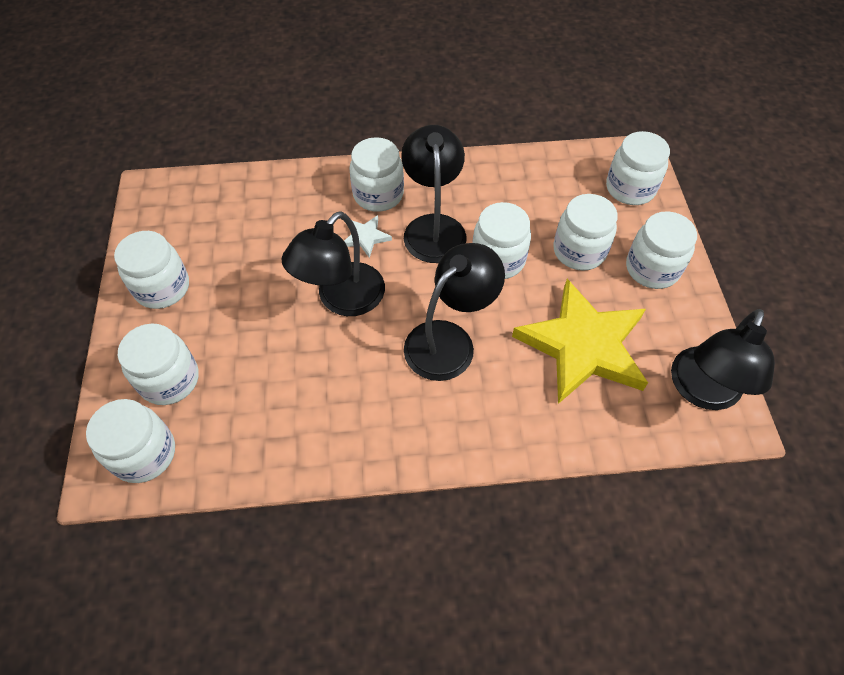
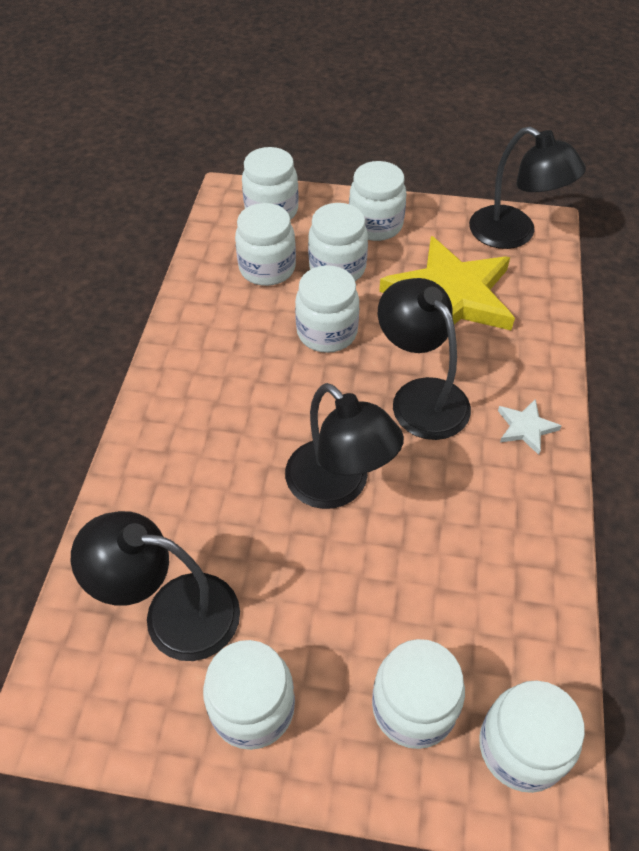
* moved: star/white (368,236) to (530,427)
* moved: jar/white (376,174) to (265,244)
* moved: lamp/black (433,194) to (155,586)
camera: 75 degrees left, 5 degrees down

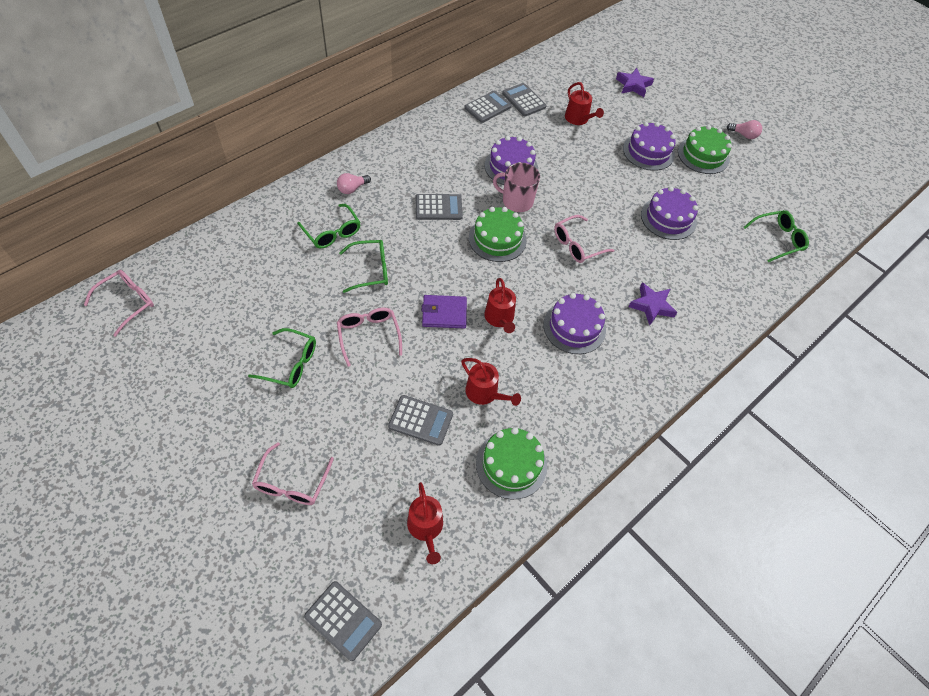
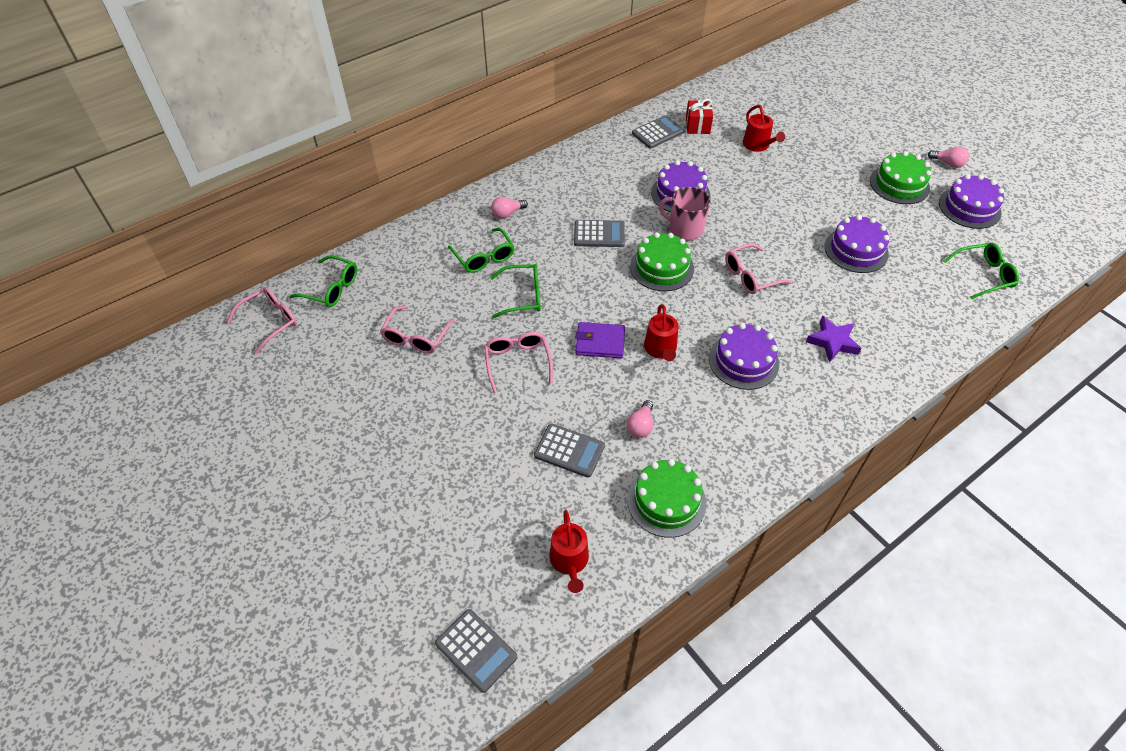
* moved: glasses/green (282,358) to (323,281)
* moved: glasses/pink (293,473) to (417,329)
* replaced: watering can/red (491,382) to light bulb/pink (639,419)
* replaced: calculator/grey (524,100) to gift/red (699,116)
* removed: star/purple (635,82)
* moved: cake/purple (649,146) to (971,201)
camera: 10 degrees right, 5 degrees down

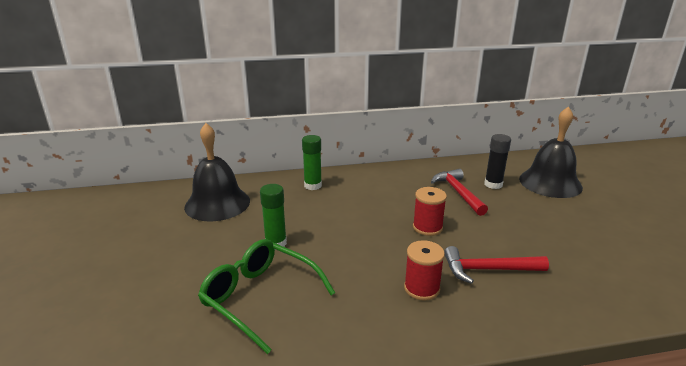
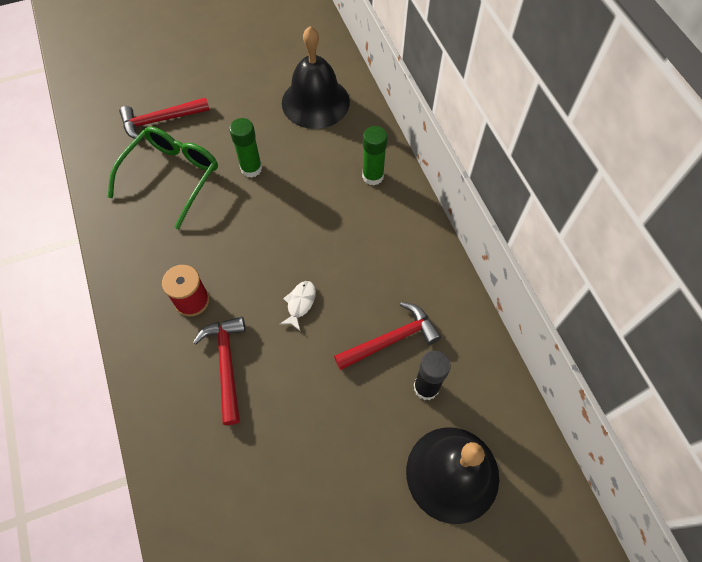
* replaced: spool/red (430,211) to fish/white (298,306)
* added: hammer/red (164,119)
camera: 80 degrees right, 35 degrees up

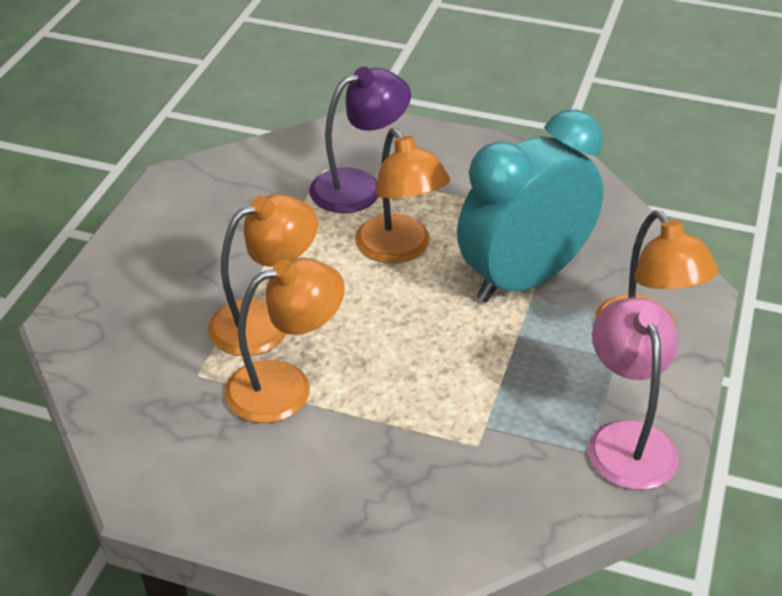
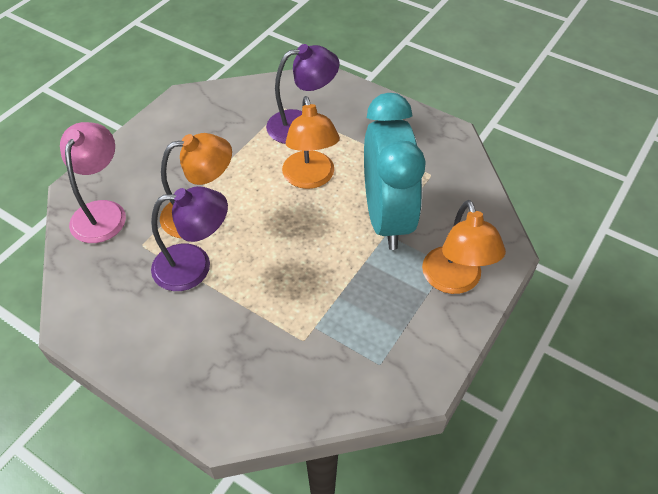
* recoloured: lamp/orange (284,340) to lamp/purple (189,238)
* turned: clock/turquoise (530,206) = (395,171) 105 degrees clockwise
* moved: lamp/pink (633,394) to (93,182)
camera: 15 degrees right, 10 degrees up

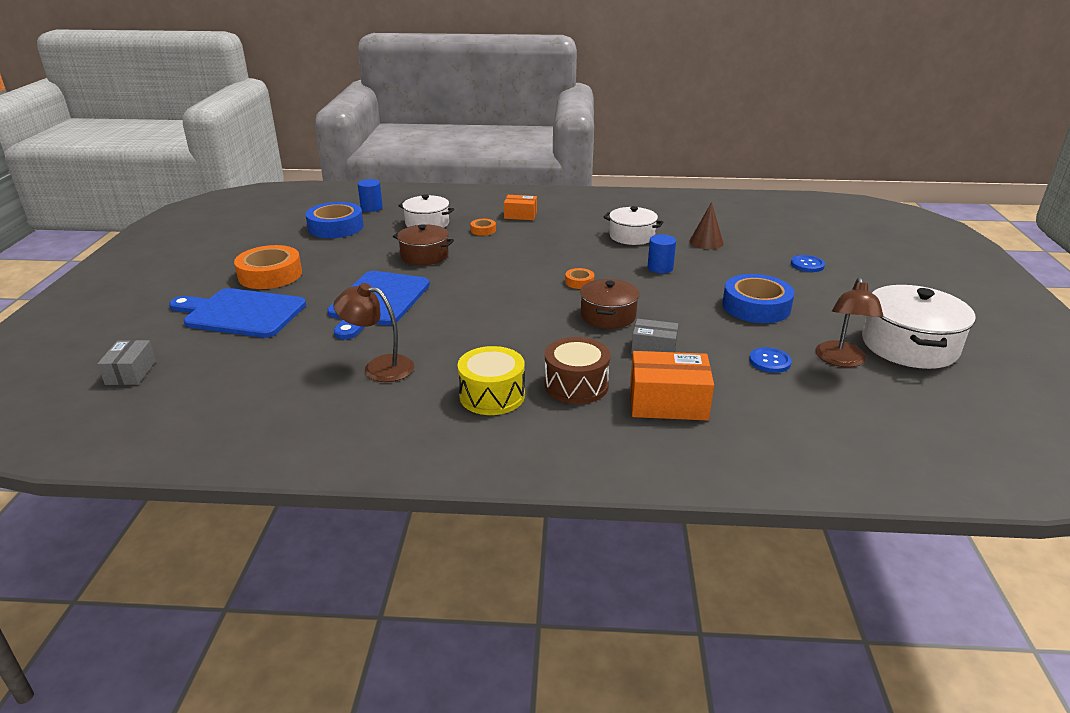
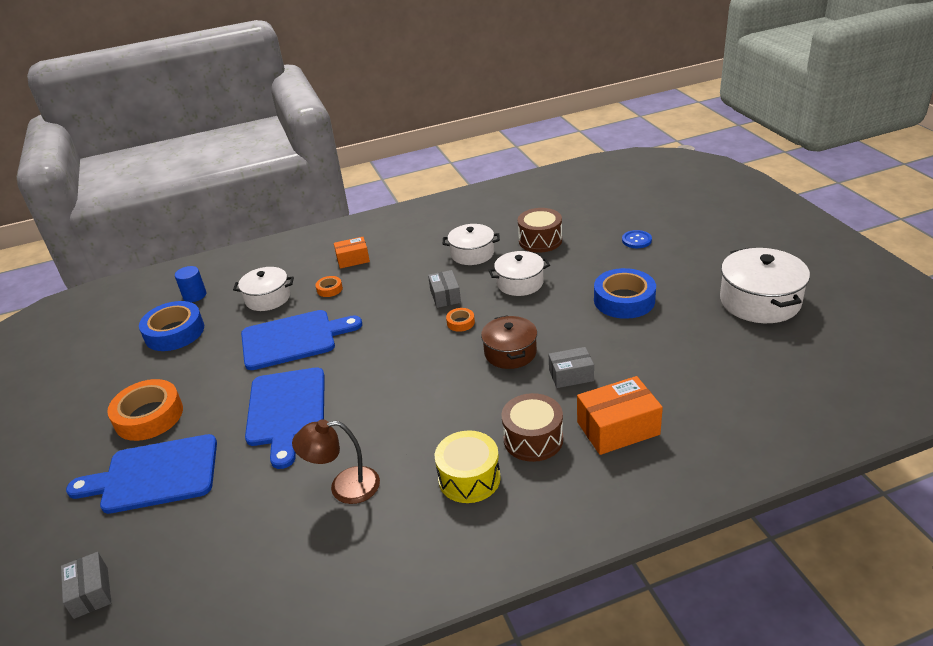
* replaced: pot/brown (423,244) to cutting board/blue (301,340)
* replaced: cylinder/blue (662,253) to pot/white (519,273)
* replaced: cone/brown (706,225) to drum/brown (540,230)
* removed: button/blue (770,360)
* removed: lamp/brown (849,322)
* added: box/grey (444,289)
camera: 20 degrees left, 5 degrees up

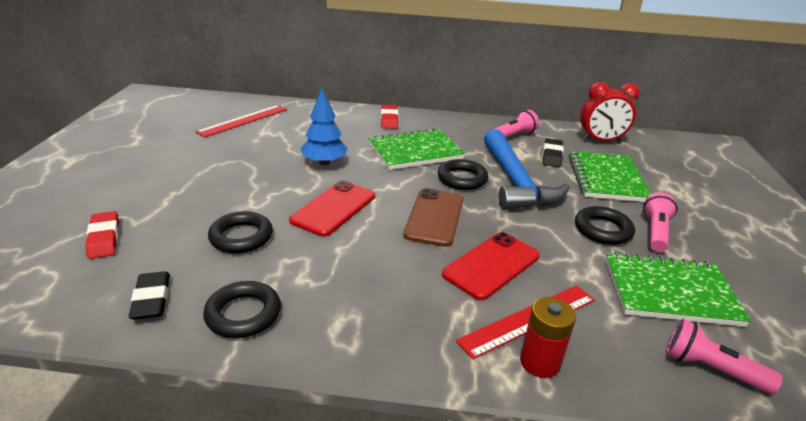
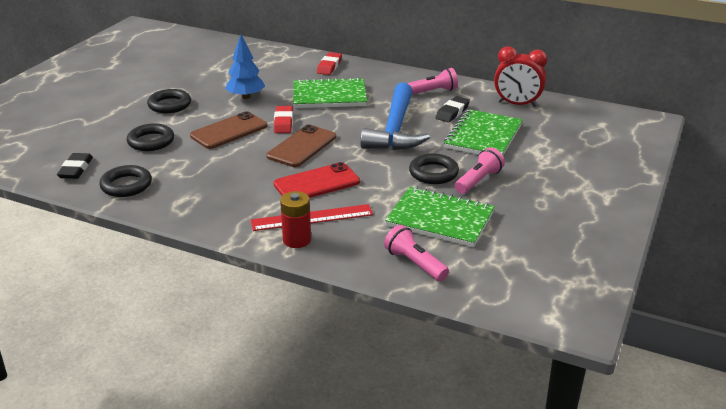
* moved: eraser/red (102,235) to (283,119)
* removed: ruler/red (241,121)
* recoloured: phone/red (332,209) to phone/brown (228,130)
* moved: ring/black (462,174) to (169,101)
camera: 20 degrees right, 0 degrees up

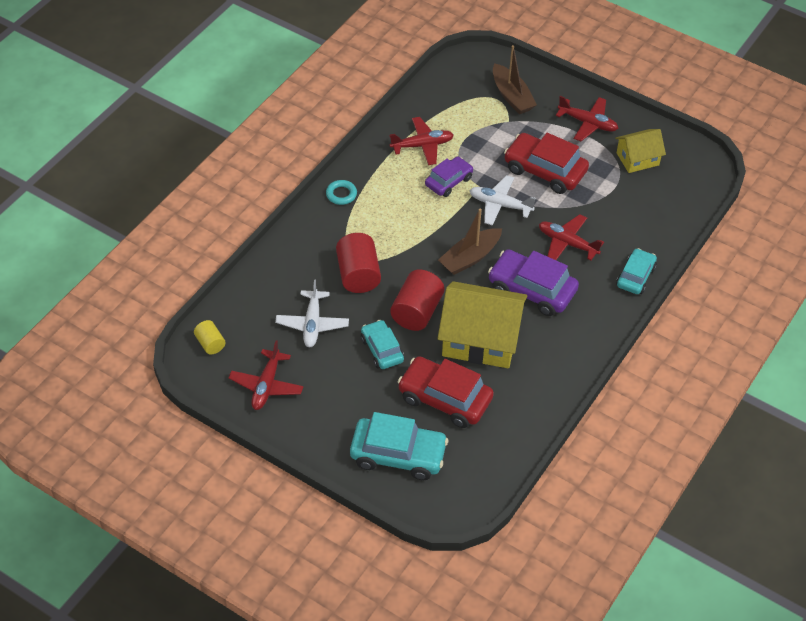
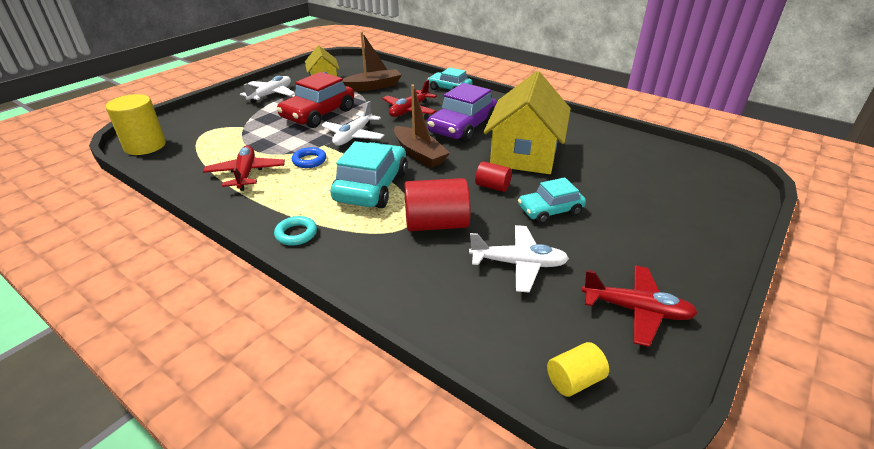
* moved: car/turquoise (399,446) to (369,174)
* resized: cylinder/red (417,300) = (493,176) x0.55
* removed: car/red (446,392)
* replaced: car/purple (449,176) to ring/blue (309,157)
* moved: boat/brown (515,79) to (372,62)
* recoloured: plane/red (587,118) to plane/white (267,89)
* added: cylinder/yellow (136,124)
camera: 85 degrees left, 15 degrees down

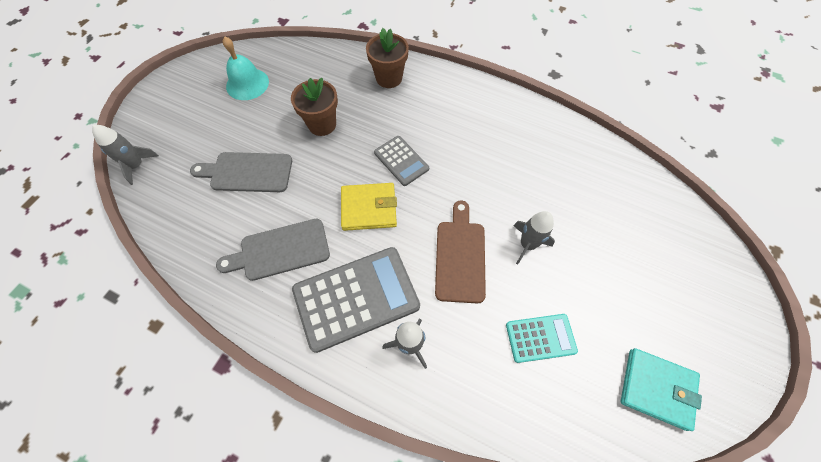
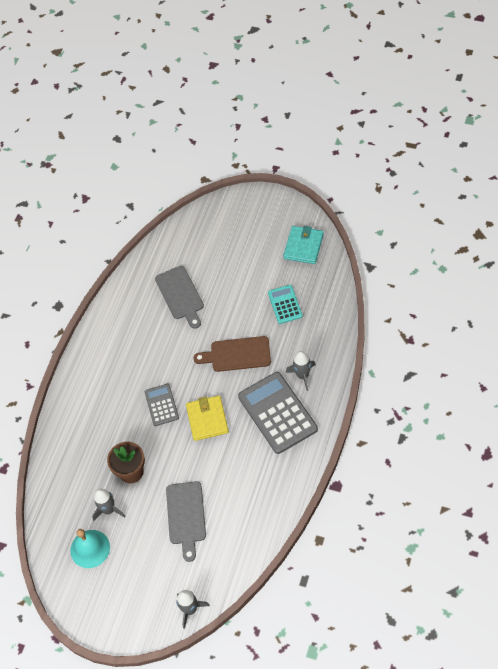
* moved: cutting board/grey (273,250) to (179,297)
* removed: flower pot/brown (387,58)
* turned: calculator/grey (401,161) = (161,405) 60 degrees counterclockwise
* moved: rocket/grey (534,238) to (109,505)
camera: 90 degrees left, 5 degrees down

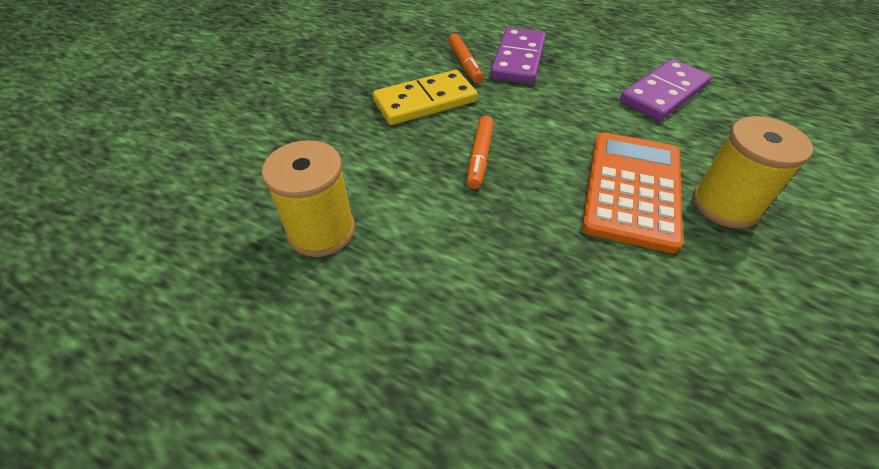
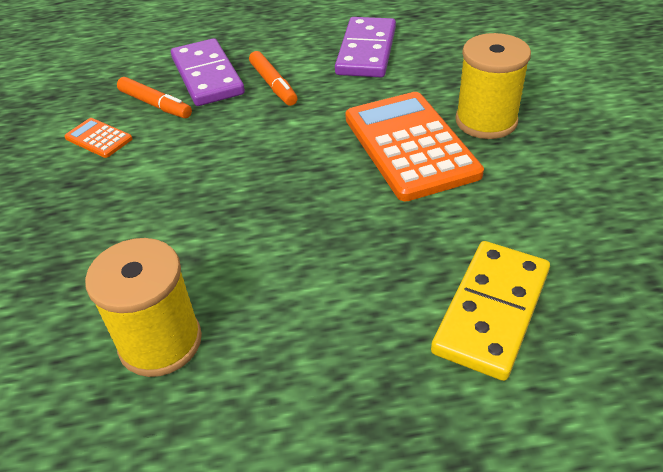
* moved: domino/yellow (425,97) to (490,311)
* moved: marker/orange (480,152) to (273,78)
* added: calculator/orange (98,138)
camera: 35 degrees left, 5 degrees down

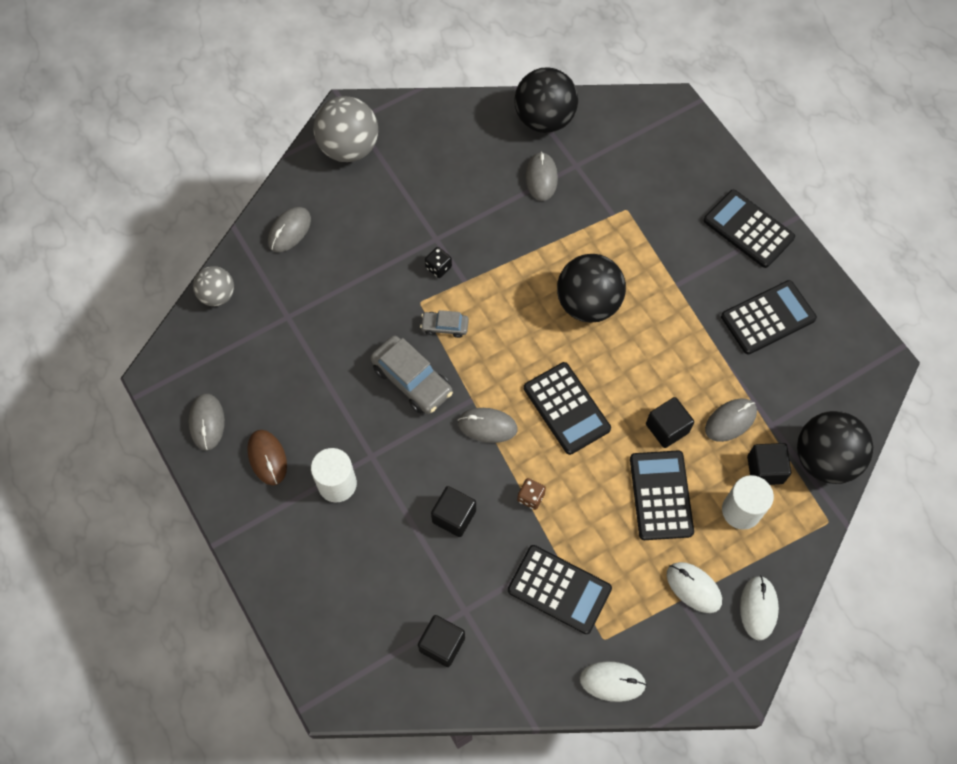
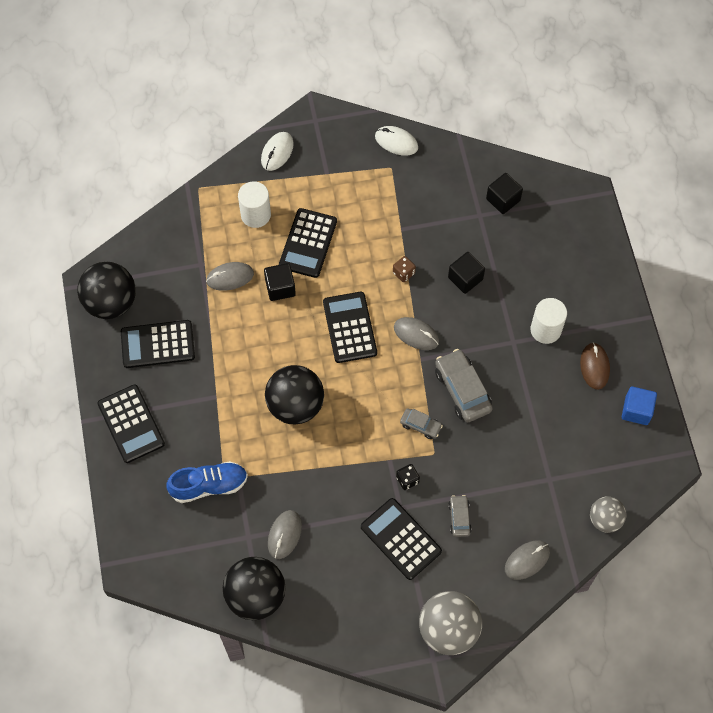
* replaced: mouse/grey (207,421) to cube/blue (639,405)
* moved: calculator/black (560,589) to (401,539)
* removed: mouse/white (694,587)
* removed: cube/black (769,464)
* moved: ball/black (835,447) to (106,290)
* added: shoe/blue (207,482)
* added: car/grey (460,516)
camera: 160 degrees left, 0 degrees up

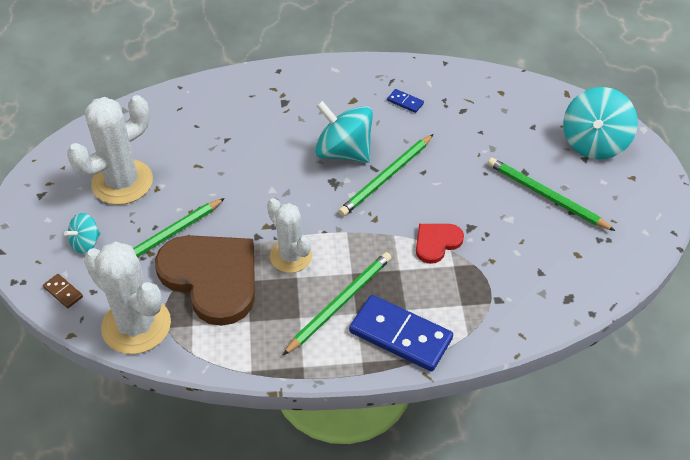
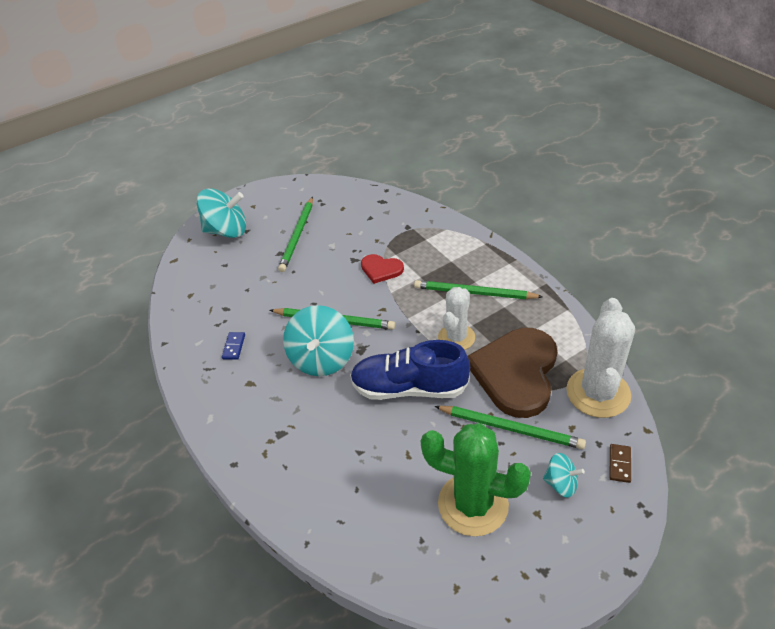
* recoloured: cactus/white (110,150) to cactus/green (476,479)
* removed: domino/blue (401,333)
* added: shoe/blue (410,370)
camera: 115 degrees left, 5 degrees down

